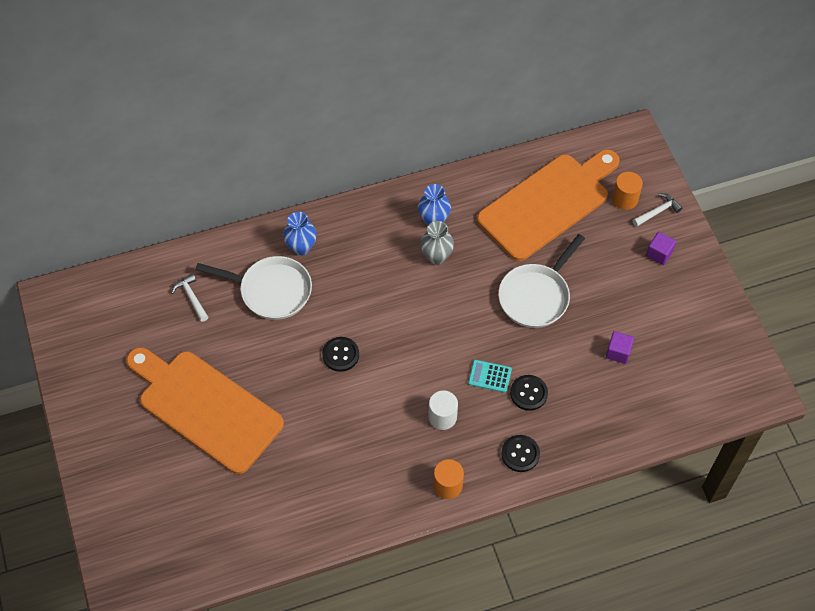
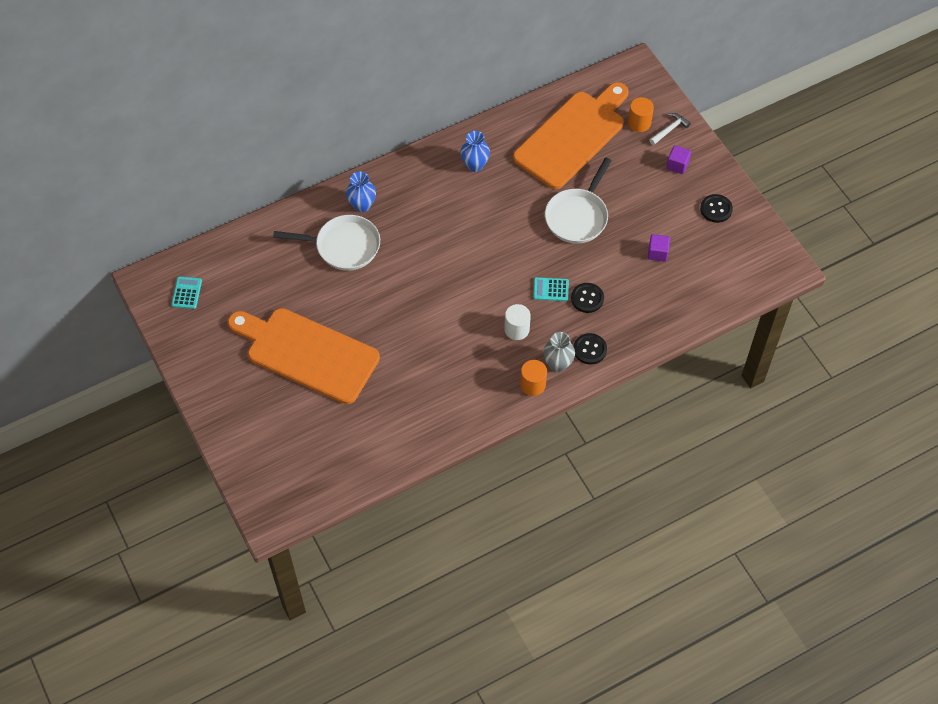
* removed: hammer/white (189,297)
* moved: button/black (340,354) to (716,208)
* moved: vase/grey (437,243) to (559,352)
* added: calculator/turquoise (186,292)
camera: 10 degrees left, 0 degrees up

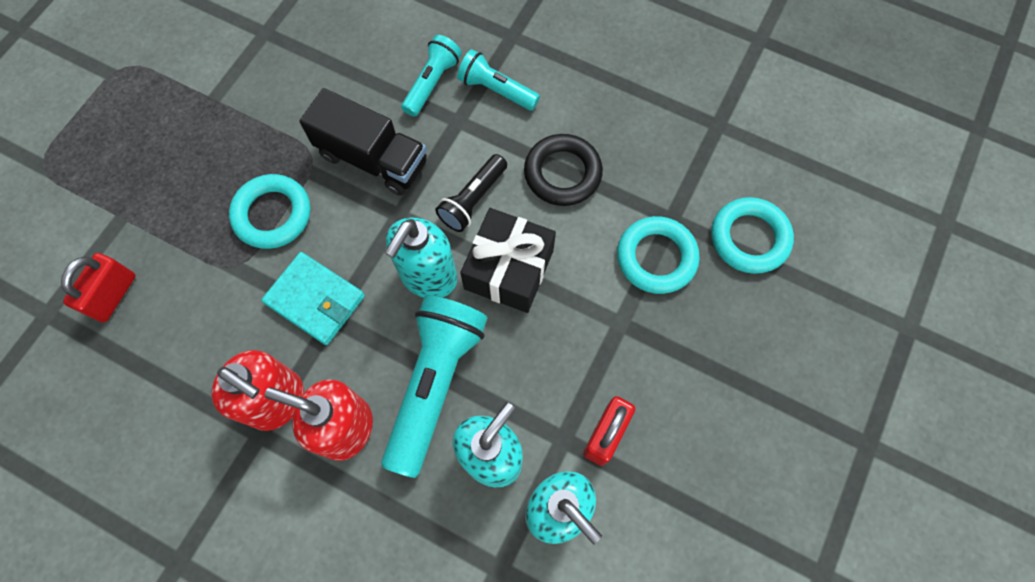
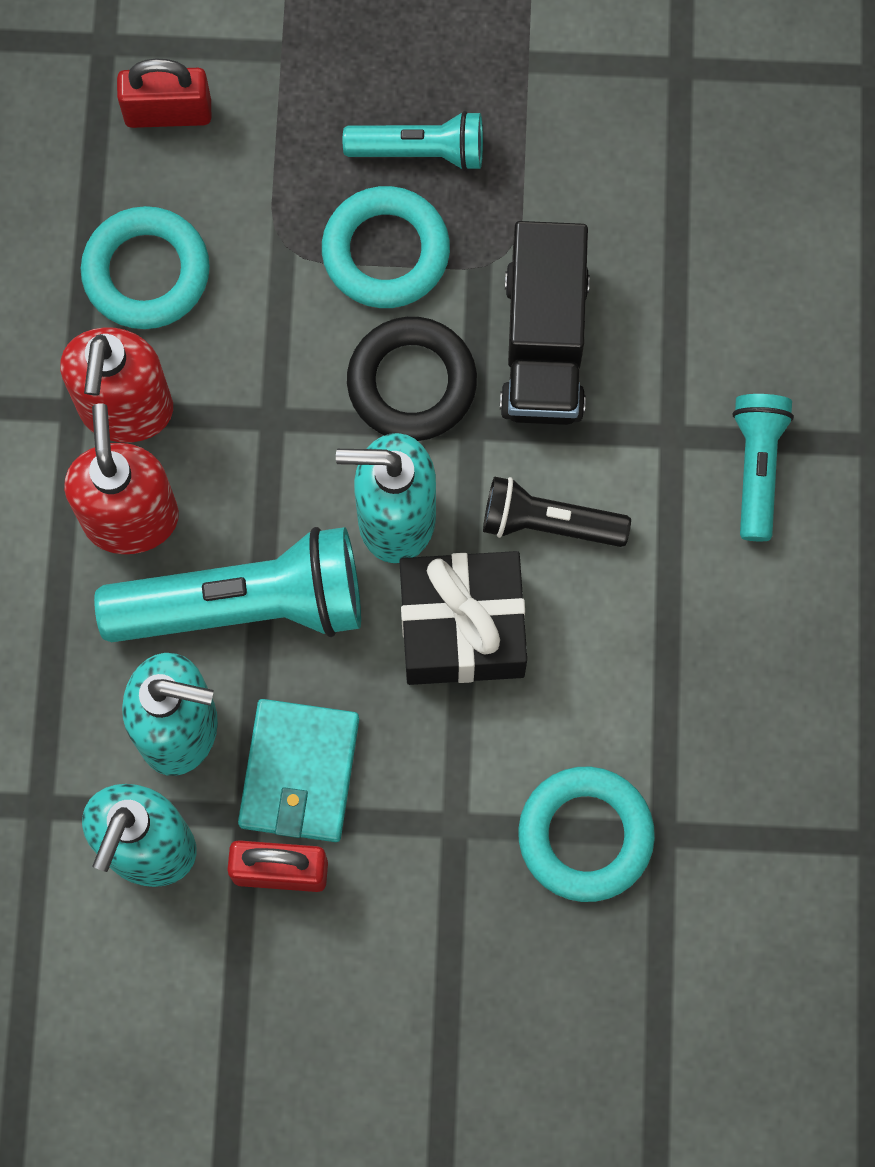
* moved: wallet/turquoise (313,298) to (298,770)
* moved: flashlight/turquoise (431,76) to (413,141)
* moved: ring/black (563,170) to (412,379)
* moved: ring/turquoise (753,235) to (145,267)
camera: 65 degrees right, 5 degrees up

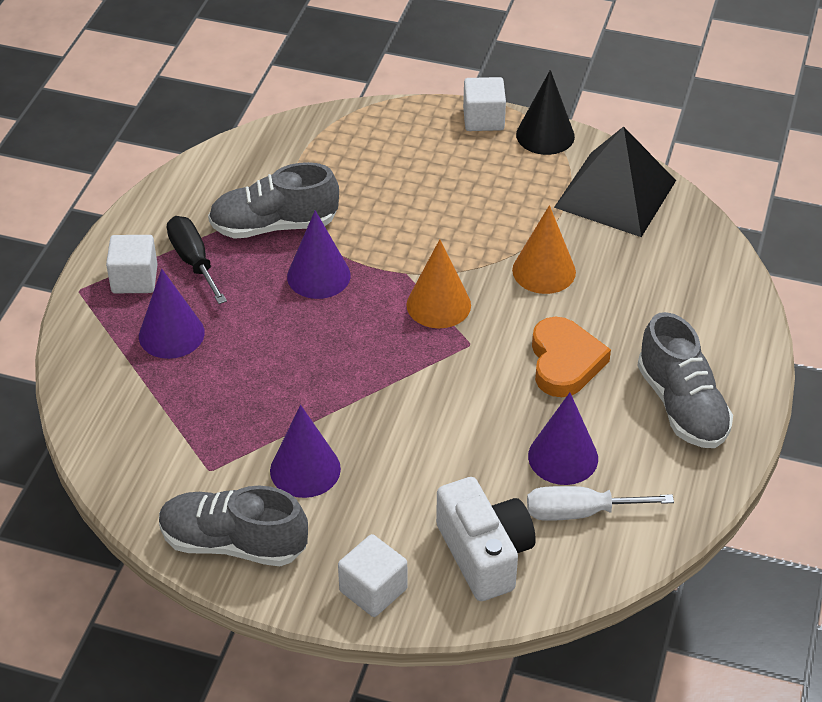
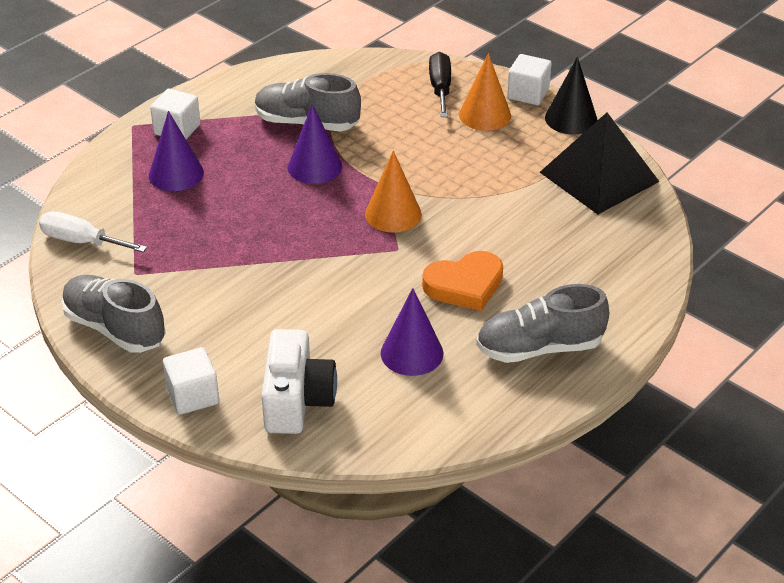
* moved: screwdriver/black (197,260) to (440,84)
* removed: cone/purple (305,451)
* moved: cone/orange (544,249) to (485,92)
* moved: screwdriver/white (600,503) to (93,232)
* turned: heart/orange (571,357) = (462,281) 45 degrees clockwise
* turned: shoe/grey (685,380) = (542,323) 75 degrees clockwise
camera: 25 degrees right, 5 degrees down

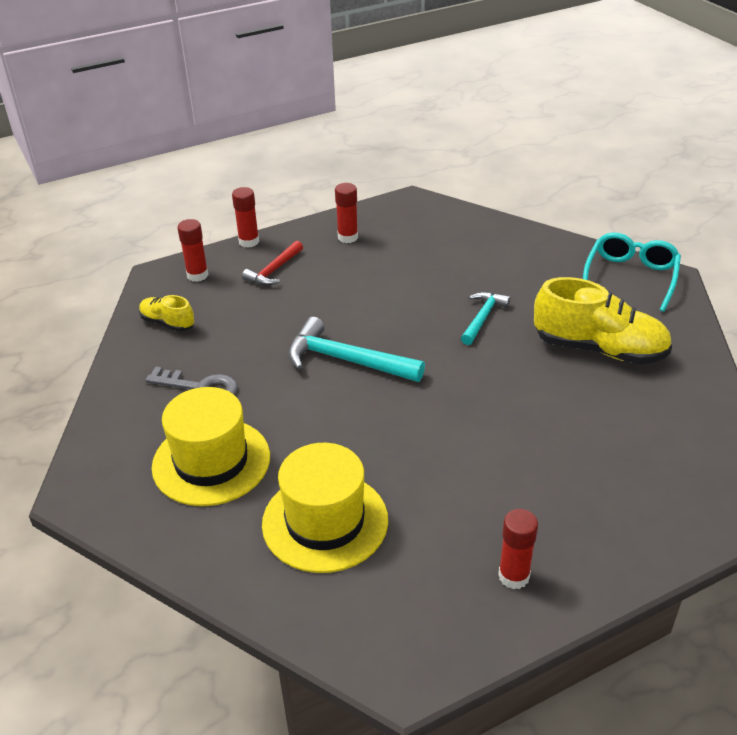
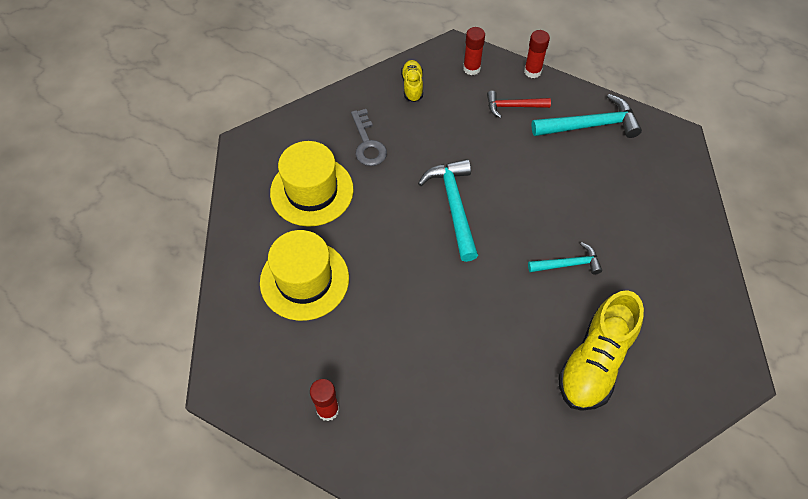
* replaced: glue stick/red (346,213) to hammer/turquoise (586,116)
* turned: shoe/yellow (603,320) = (601,350) 45 degrees clockwise
* removed: glasses/turquoise (632,272)
camera: 55 degrees right, 20 degrees up

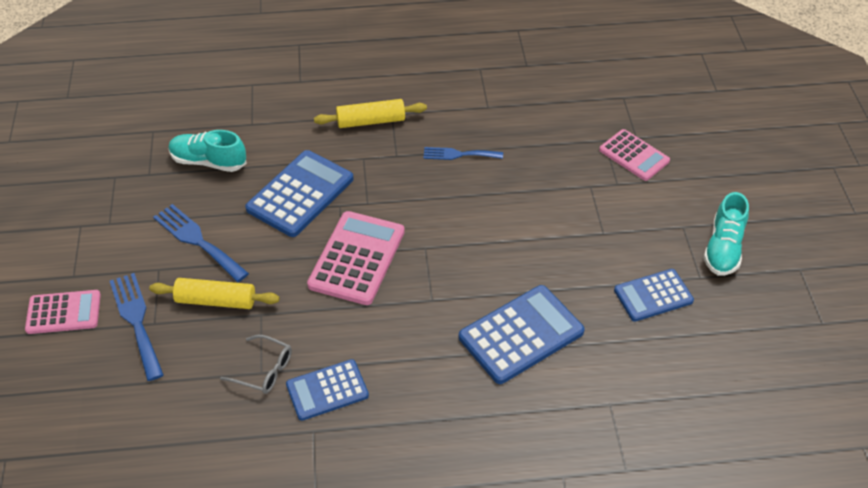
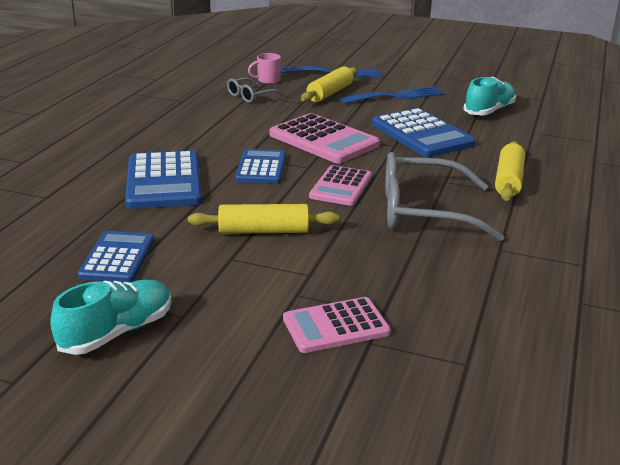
* moved: calculator/pink (63,312) to (340,185)
* moved: calculator/blue (327,390) to (260,166)
* replaced: fork/blue (463,153) to glasses/grey (445,196)
* turned: shoe/turquoise (726,233) = (111,317) 90 degrees clockwise
* added: rolling pin/yellow (263,219)
* added: mug/pink (264,68)
camera: 115 degrees right, 20 degrees down

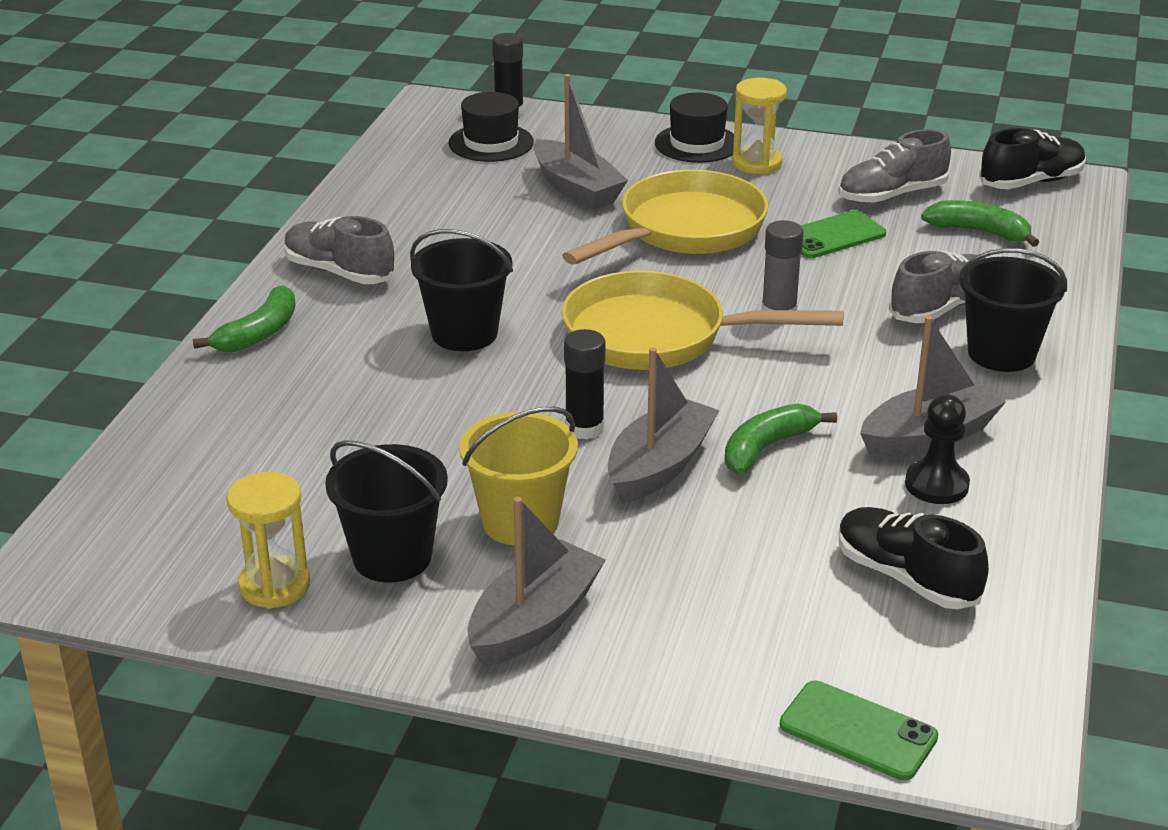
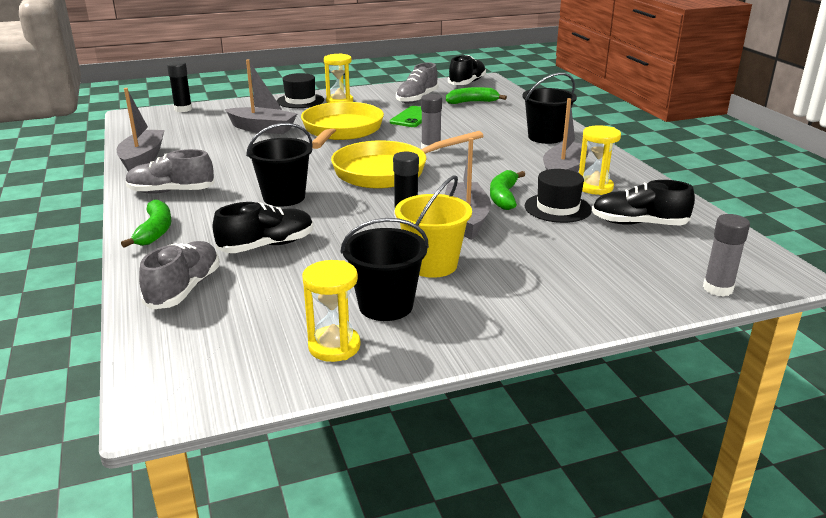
* moved: hat/black (491,127) to (558,196)
* moved: boat/grey (536,582) to (140,130)
* replaced: phone/green (859,730) to glue stick/grey (726,255)
* moved: shoe/grey (937,287) to (179,275)
* replaced: pawn/black (937,449) to hourglass/yellow (600,160)
* added: shoe/black (262,227)
camera: 35 degrees left, 5 degrees down

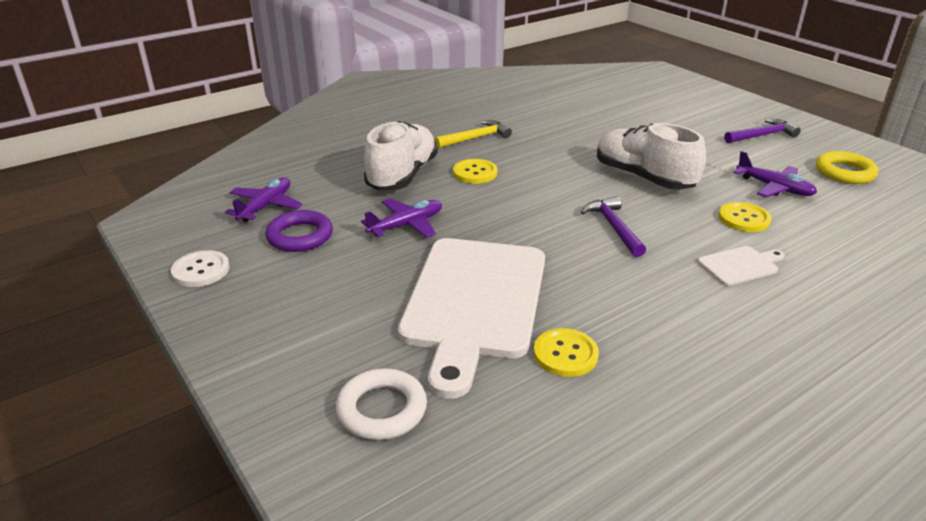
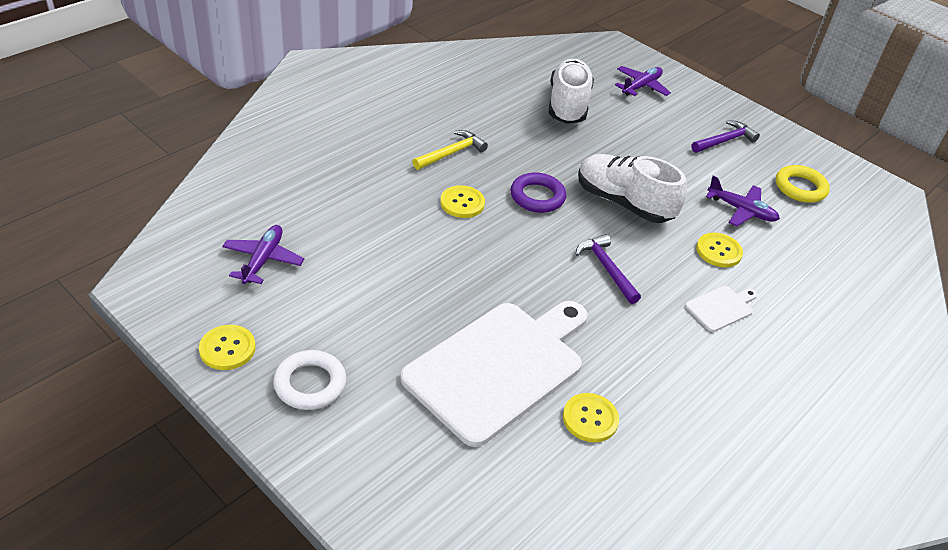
* recoloured: button/white (200,268) to button/yellow (227,347)
* moved: ring/purple (299,231) to (538,192)
* moved: ring/white (381,404) to (309,380)
* moved: plane/purple (401,218) to (643,81)
* moved: shoe/white (401,156) to (571,91)
* turned: cutting board/white (471,318) = (494,374) 135 degrees counterclockwise
camera: 15 degrees left, 10 degrees up

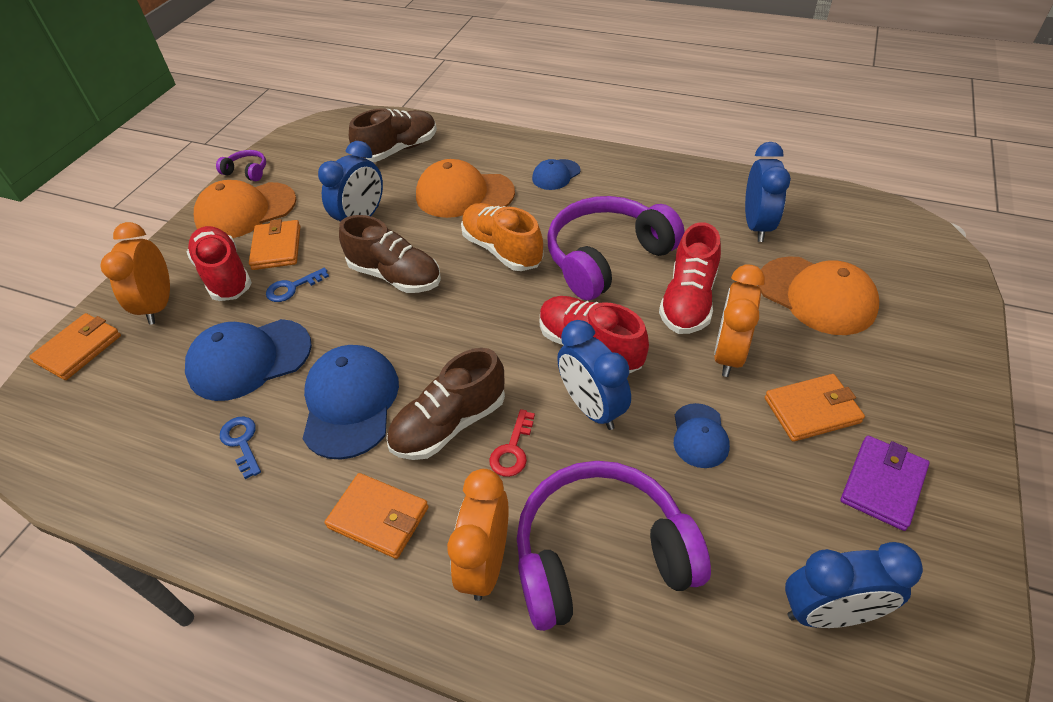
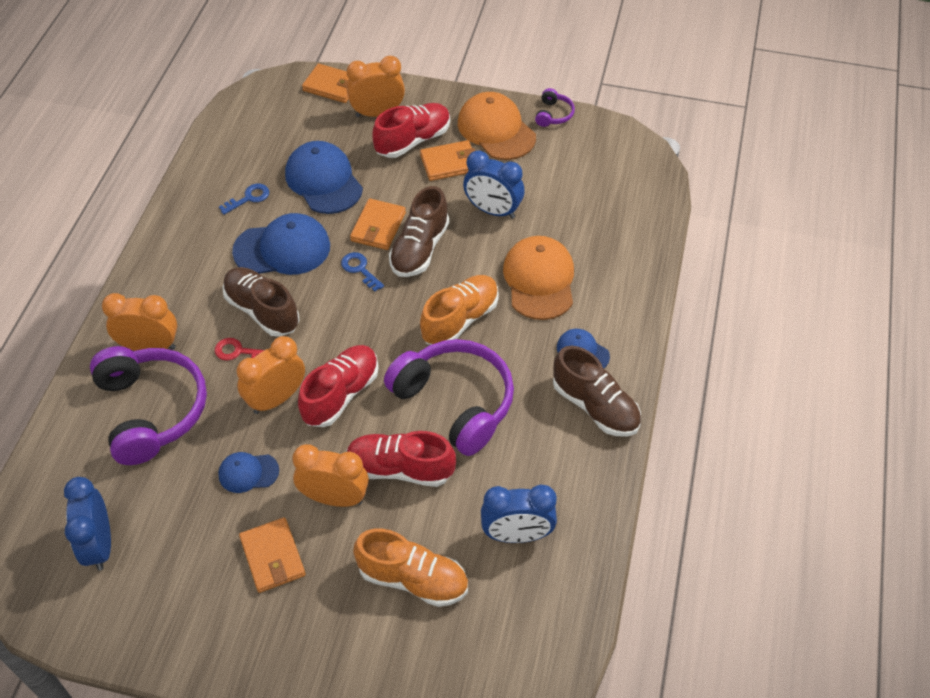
* moved: key/blue (297,284) to (362,272)
* moved: wallet/orange (377,516) to (378,224)
* moved: shoe/brown (393,135) to (597,391)
* recoloured: clock/blue (594,375) to clock/orange (271,375)
* replaced: cap/orange (818,295) to shoe/orange (410,567)
* removed: wallet/purple (885,483)
camera: 80 degrees right, 5 degrees up

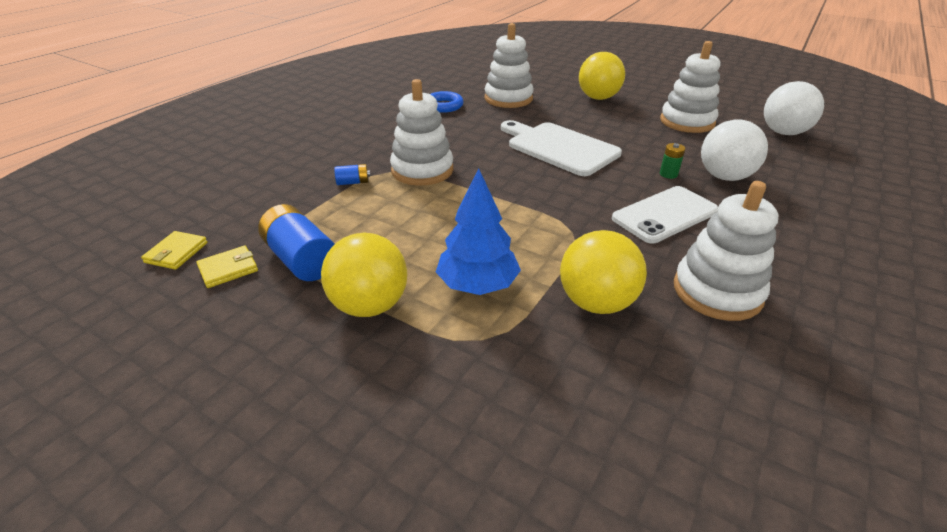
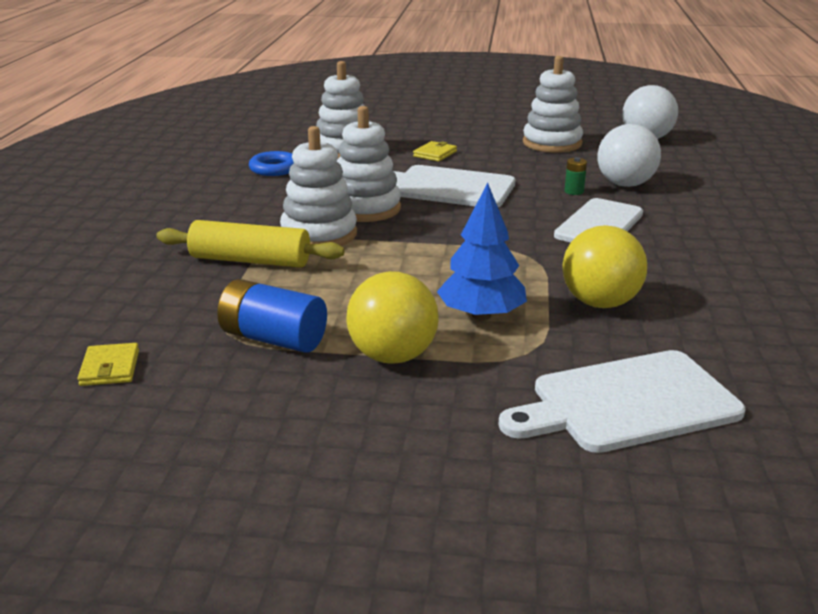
* moved: wallet/yellow (227,267) to (435,151)
* replaced: battery/blue (352,174) to rolling pin/yellow (250,244)
* removed: ball/yellow (602,76)
* moved: stacking toy/white (726,251) to (369,164)
* added: cutting board/white (622,401)
camera: 25 degrees left, 10 degrees down

